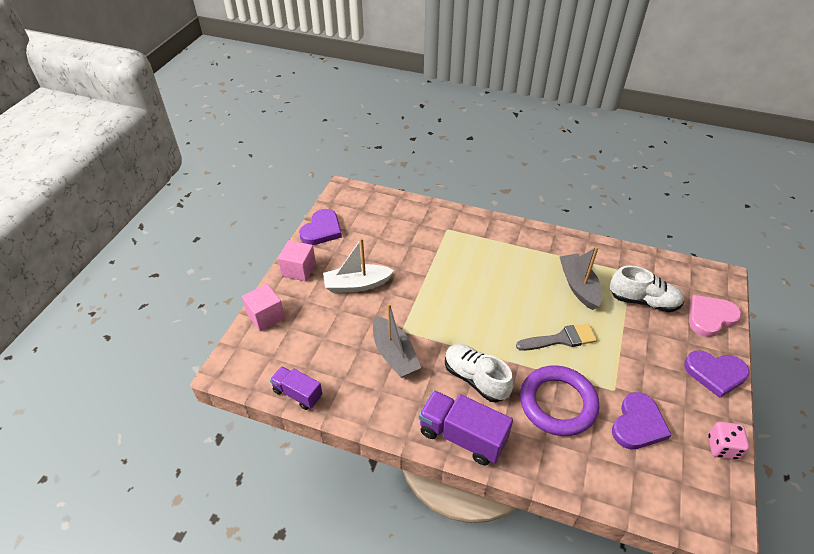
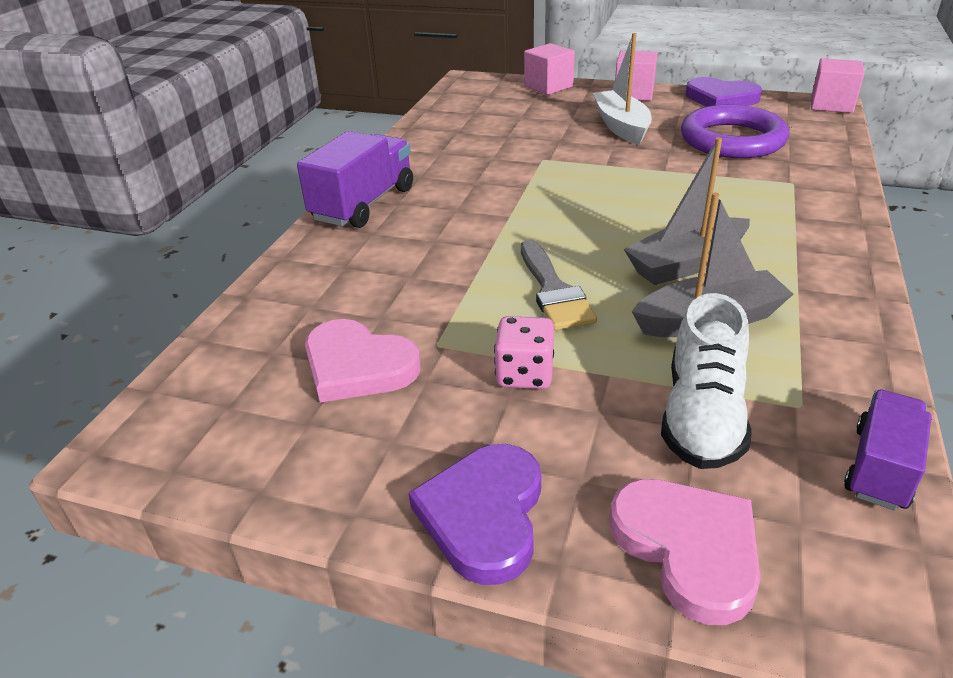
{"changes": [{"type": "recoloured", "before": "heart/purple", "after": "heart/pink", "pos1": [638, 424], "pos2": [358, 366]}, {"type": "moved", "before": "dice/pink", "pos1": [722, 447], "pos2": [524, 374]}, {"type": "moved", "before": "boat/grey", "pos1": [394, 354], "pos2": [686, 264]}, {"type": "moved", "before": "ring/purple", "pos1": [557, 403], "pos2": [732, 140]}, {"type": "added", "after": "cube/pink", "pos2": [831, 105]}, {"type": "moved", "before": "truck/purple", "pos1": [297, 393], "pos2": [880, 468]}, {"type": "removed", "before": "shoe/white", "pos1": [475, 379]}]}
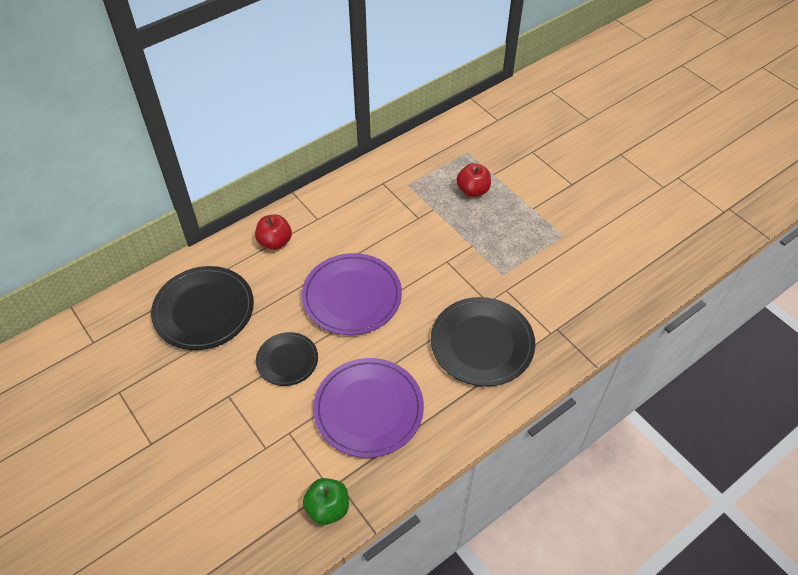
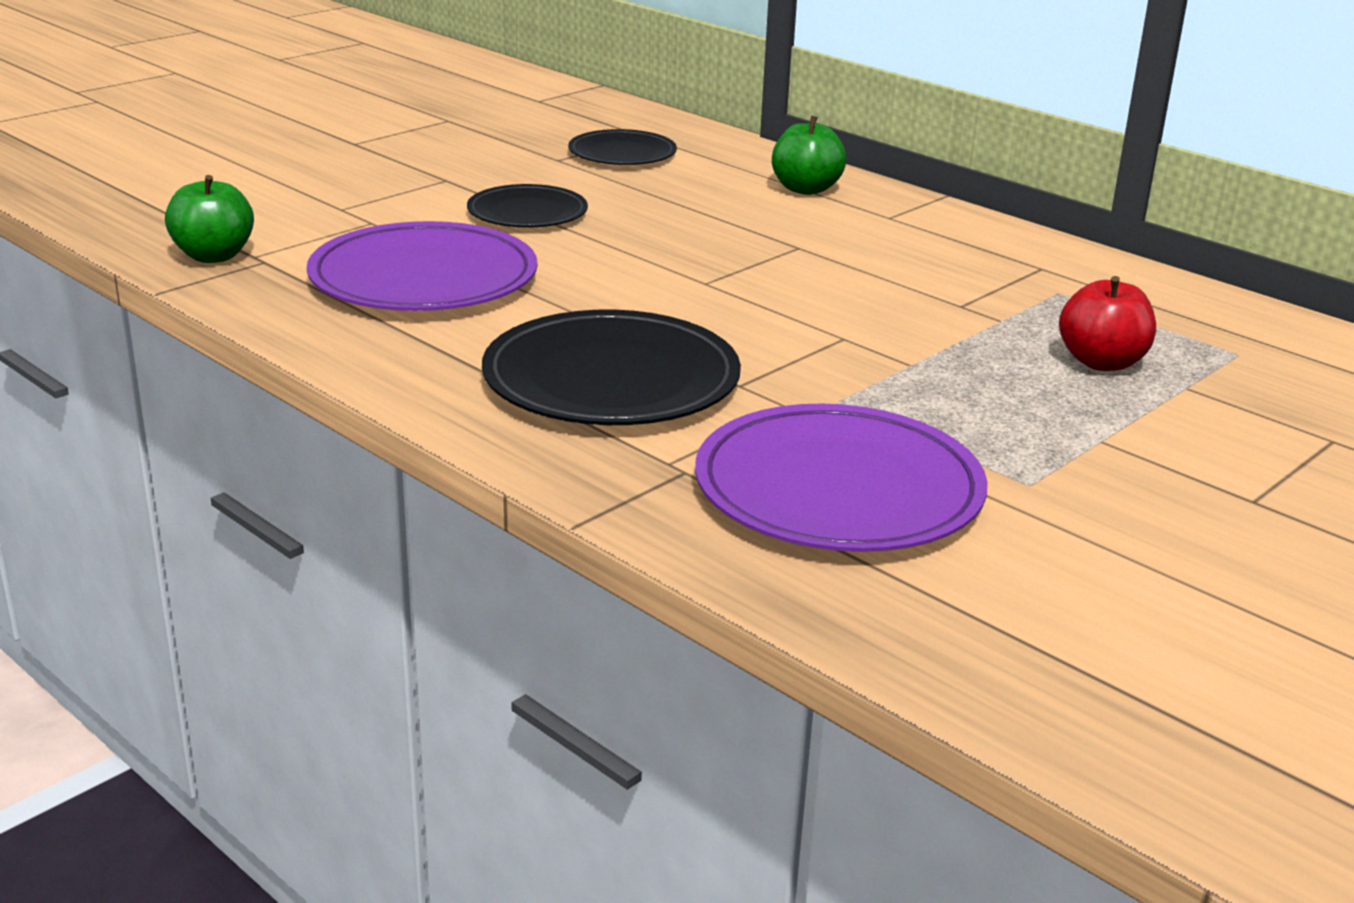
{"changes": [{"type": "resized", "before": "plate/black", "pos1": [204, 310], "pos2": [622, 153], "scale": 0.59}, {"type": "moved", "before": "plate/purple", "pos1": [352, 296], "pos2": [838, 489]}, {"type": "recoloured", "before": "apple/red", "after": "apple/green", "pos1": [275, 242], "pos2": [806, 189]}]}
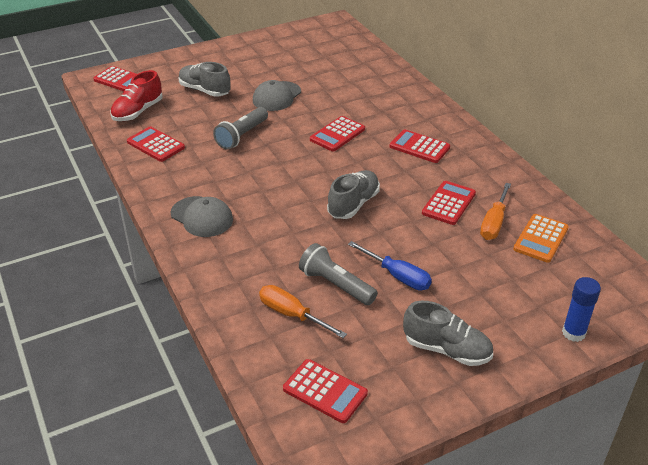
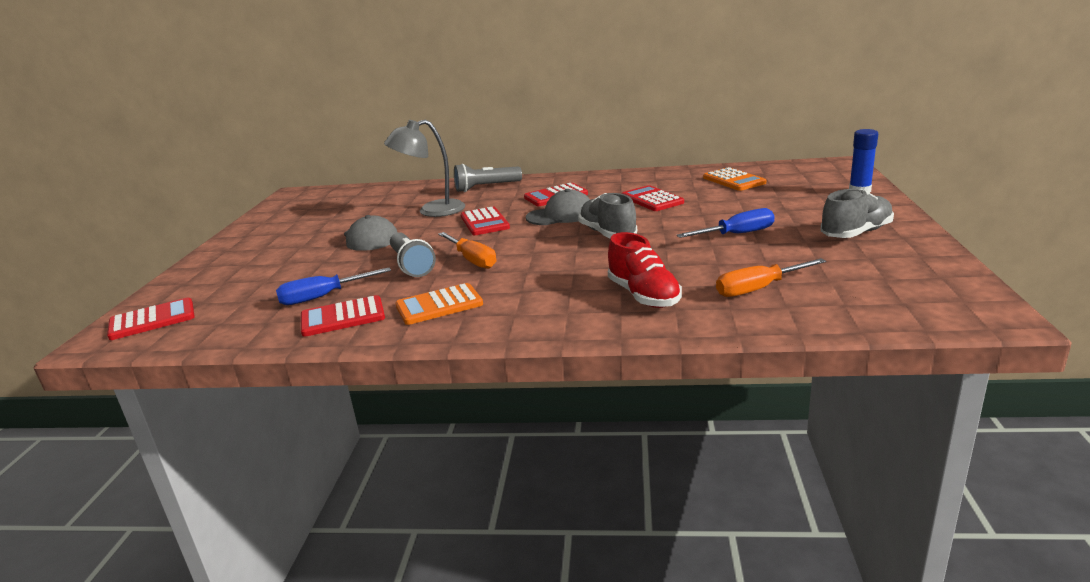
{"changes": [{"type": "added", "after": "screwdriver/blue", "pos2": [323, 297]}, {"type": "added", "after": "lamp/grey", "pos2": [432, 211]}, {"type": "added", "after": "calculator/orange", "pos2": [439, 305]}, {"type": "moved", "before": "screwdriver/orange", "pos1": [494, 223], "pos2": [472, 260]}, {"type": "moved", "before": "flashlight/grey", "pos1": [336, 285], "pos2": [486, 187]}, {"type": "moved", "before": "cap/grey", "pos1": [202, 217], "pos2": [560, 215]}, {"type": "moved", "before": "shoe/red", "pos1": [138, 112], "pos2": [643, 296]}, {"type": "removed", "before": "shoe/grey", "pos1": [204, 90]}, {"type": "removed", "before": "calculator/red", "pos1": [325, 391]}]}
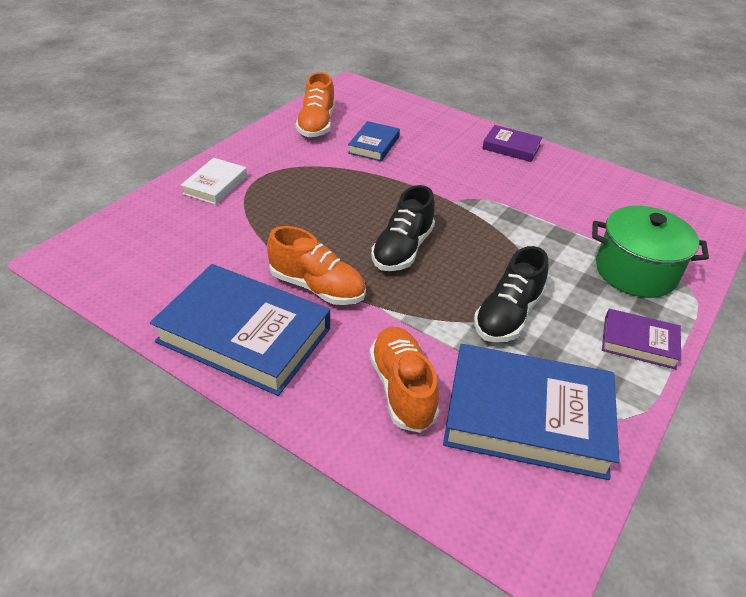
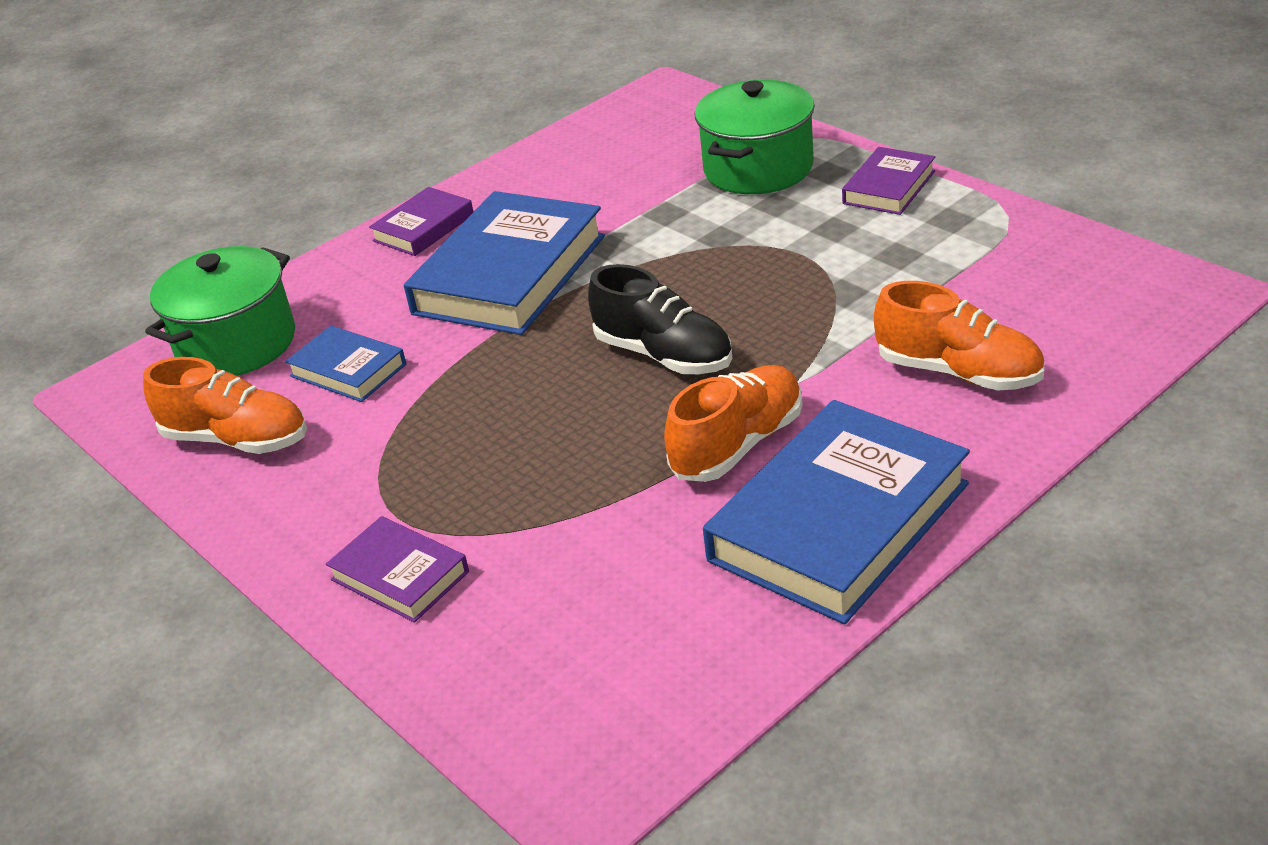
{"changes": [{"type": "added", "after": "pot/green", "pos2": [236, 344]}, {"type": "recoloured", "before": "book/white", "after": "book/purple", "pos1": [215, 185], "pos2": [400, 576]}, {"type": "moved", "before": "book/blue", "pos1": [527, 417], "pos2": [510, 275]}, {"type": "turned", "before": "shoe/orange", "pos1": [402, 389], "pos2": [958, 372], "turn": -150}, {"type": "removed", "before": "shoe/black", "pos1": [507, 315]}]}
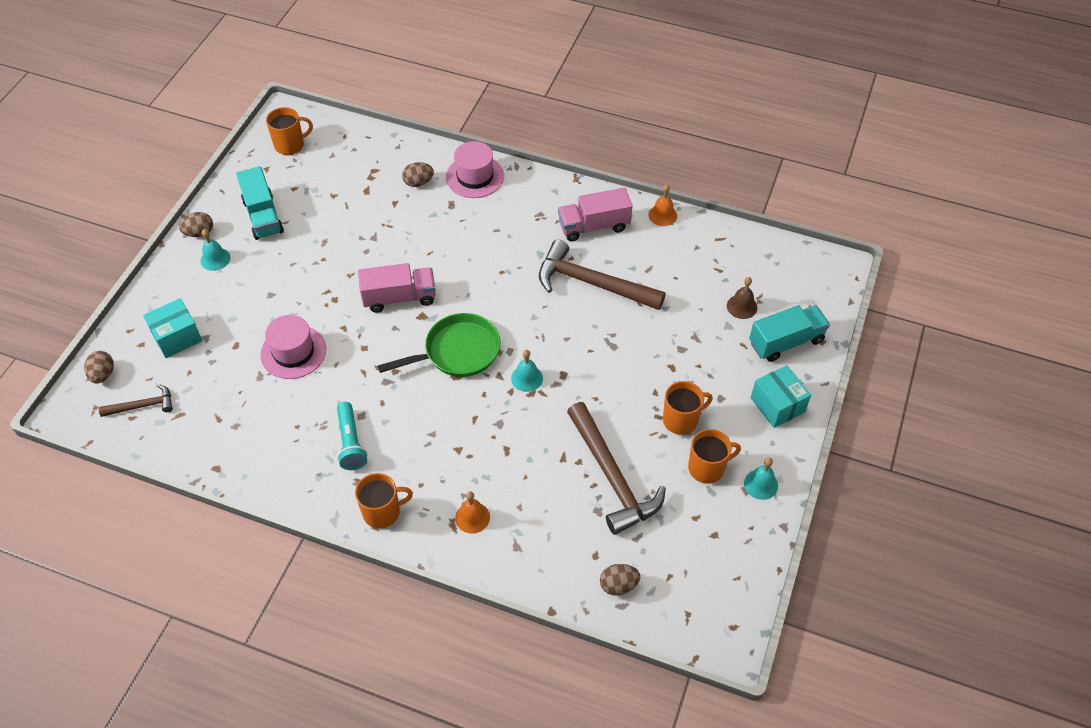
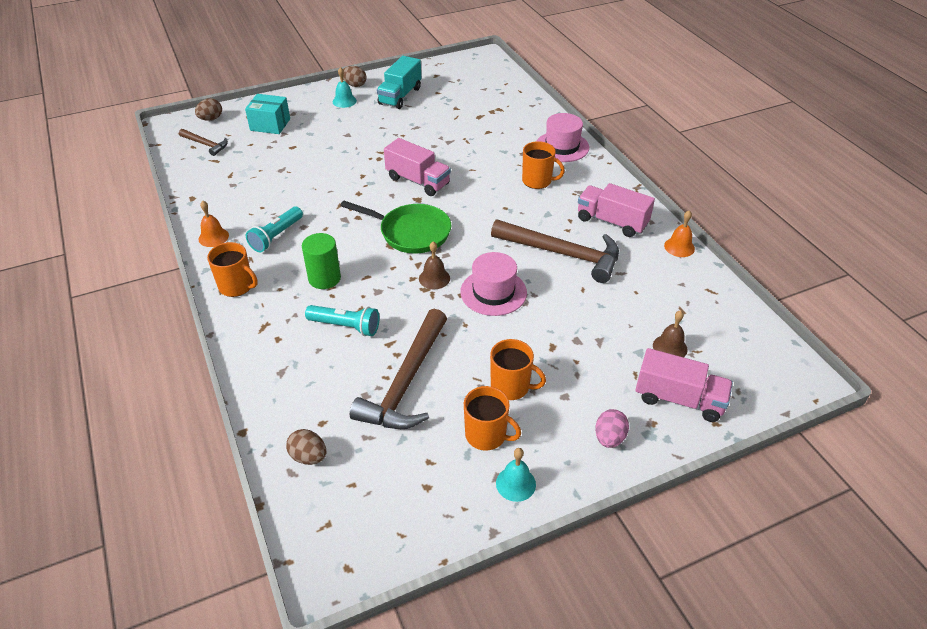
{"changes": [{"type": "moved", "before": "bell/orange", "pos1": [472, 517], "pos2": [213, 237]}, {"type": "added", "after": "cylinder/green", "pos2": [324, 278]}, {"type": "added", "after": "flashlight/turquoise", "pos2": [346, 326]}, {"type": "recoloured", "before": "bell/turquoise", "after": "bell/brown", "pos1": [527, 378], "pos2": [434, 278]}, {"type": "moved", "before": "hat/pink", "pos1": [293, 352], "pos2": [493, 292]}, {"type": "turned", "before": "hammer/brown", "pos1": [592, 283], "pos2": [562, 254], "turn": 135}, {"type": "moved", "before": "mug/orange", "pos1": [290, 145], "pos2": [537, 181]}, {"type": "replaced", "before": "box/turquoise", "after": "egg/pink", "pos1": [777, 405], "pos2": [609, 438]}, {"type": "recoloured", "before": "truck/turquoise", "after": "truck/pink", "pos1": [786, 342], "pos2": [679, 399]}, {"type": "removed", "before": "egg/brown", "pos1": [418, 182]}]}
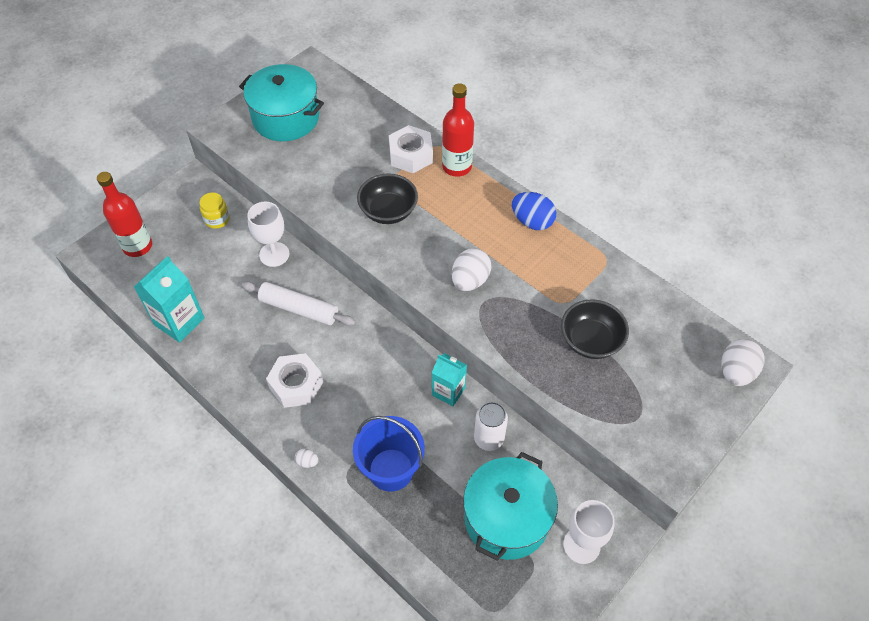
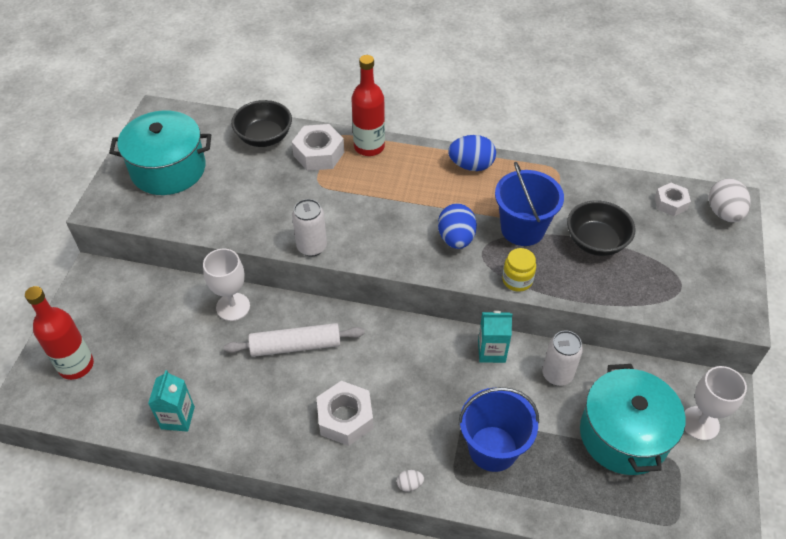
{"changes": [{"type": "resized", "before": "carton/turquoise", "pos1": [179, 321], "pos2": [178, 418], "scale": 0.66}, {"type": "moved", "before": "bowl/black", "pos1": [388, 211], "pos2": [264, 137]}, {"type": "added", "after": "can/white", "pos2": [312, 247]}, {"type": "recoloured", "before": "egg/white", "after": "egg/blue", "pos1": [470, 280], "pos2": [456, 239]}, {"type": "added", "after": "bucket/blue", "pos2": [522, 229]}, {"type": "moved", "before": "jar/yellow", "pos1": [217, 219], "pos2": [517, 280]}, {"type": "added", "after": "nut/white", "pos2": [670, 203]}]}
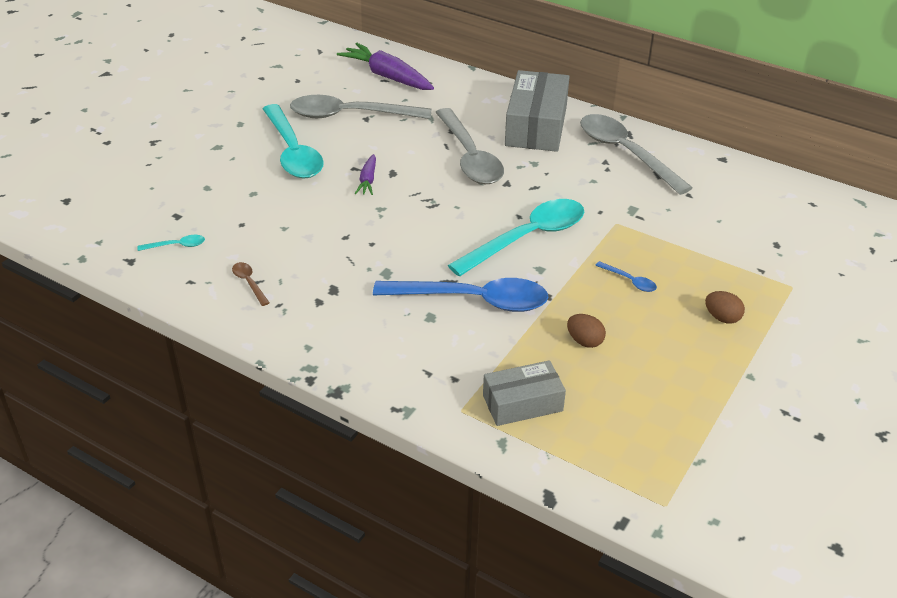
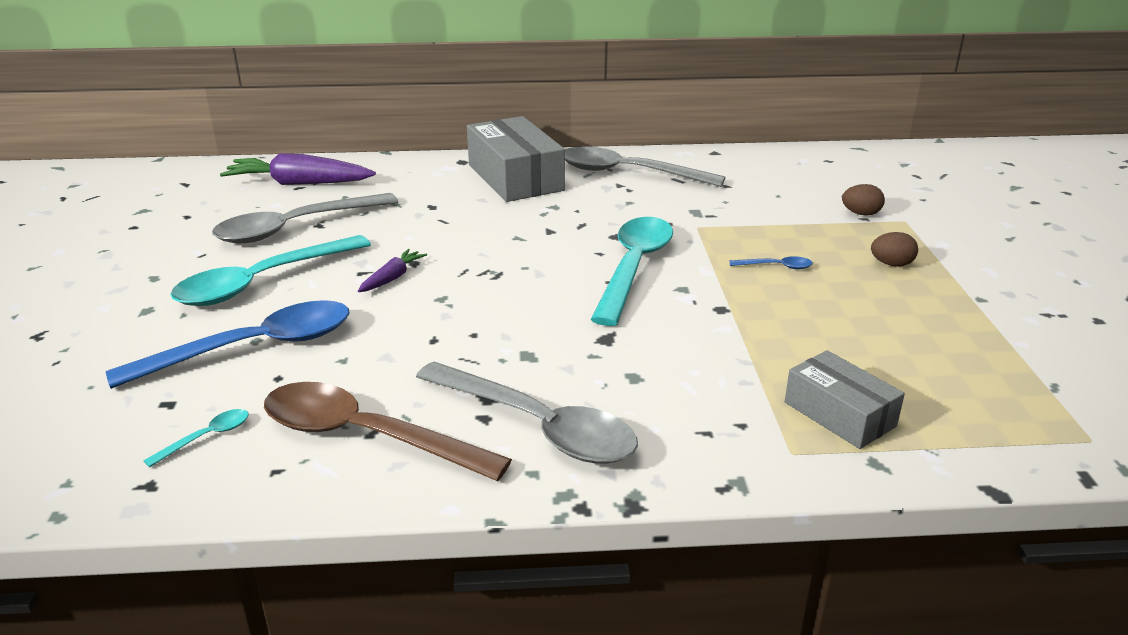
{"changes": [{"type": "moved", "before": "spoon/blue", "pos1": [473, 300], "pos2": [253, 348]}, {"type": "turned", "before": "spoon/turquoise", "pos1": [293, 152], "pos2": [262, 282], "turn": 105}, {"type": "resized", "before": "spoon/brown", "pos1": [249, 283], "pos2": [366, 436], "scale": 2.49}, {"type": "turned", "before": "carrot/purple", "pos1": [368, 180], "pos2": [392, 278], "turn": -120}, {"type": "moved", "before": "spoon/grey", "pos1": [470, 157], "pos2": [538, 426]}, {"type": "turned", "before": "box/grey", "pos1": [522, 403], "pos2": [839, 414], "turn": -75}, {"type": "moved", "before": "egg/brown", "pos1": [584, 341], "pos2": [861, 214]}]}
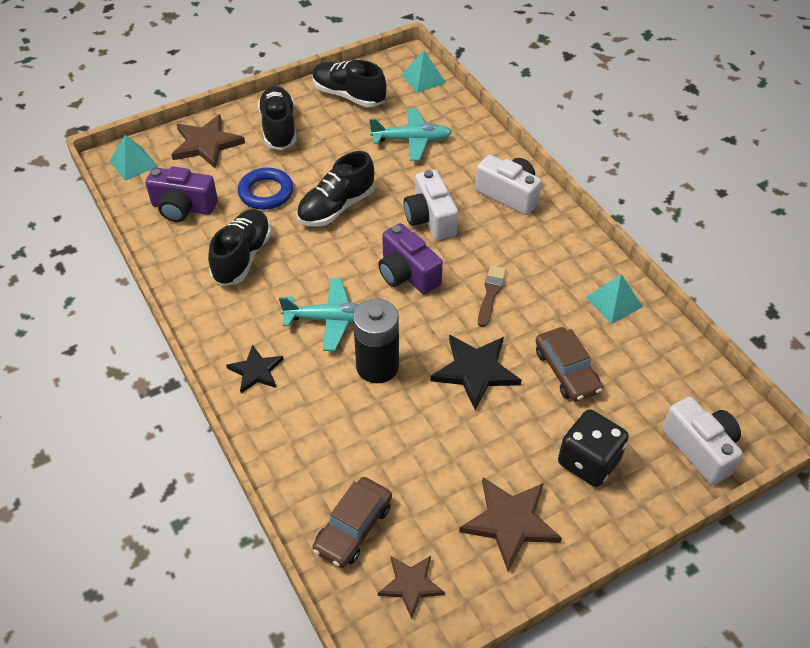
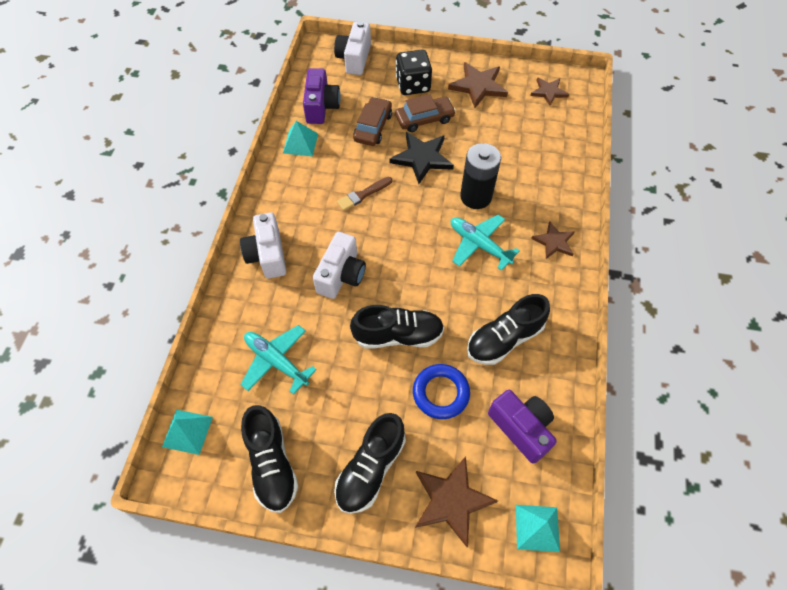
{"changes": [{"type": "moved", "before": "camera/purple", "pos1": [407, 274], "pos2": [321, 106]}, {"type": "moved", "before": "car/brown", "pos1": [353, 527], "pos2": [424, 119]}, {"type": "recoloured", "before": "star/black", "after": "star/brown", "pos1": [256, 371], "pos2": [554, 242]}]}
